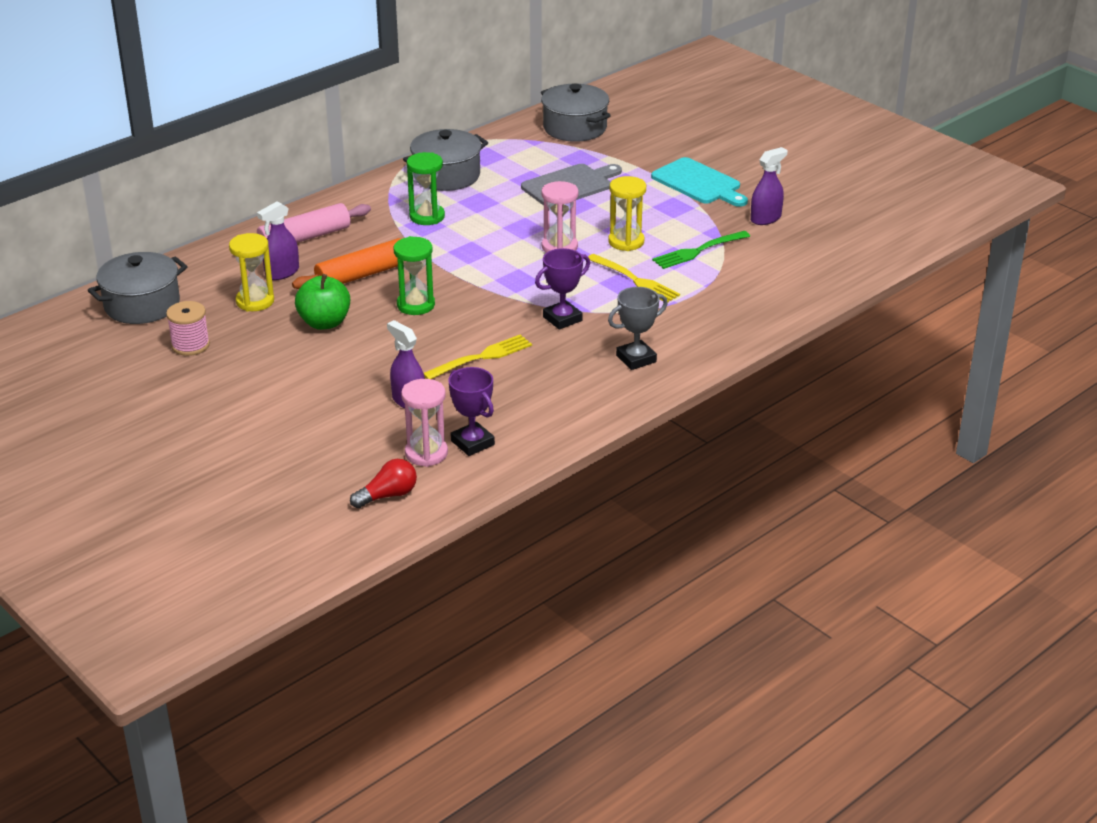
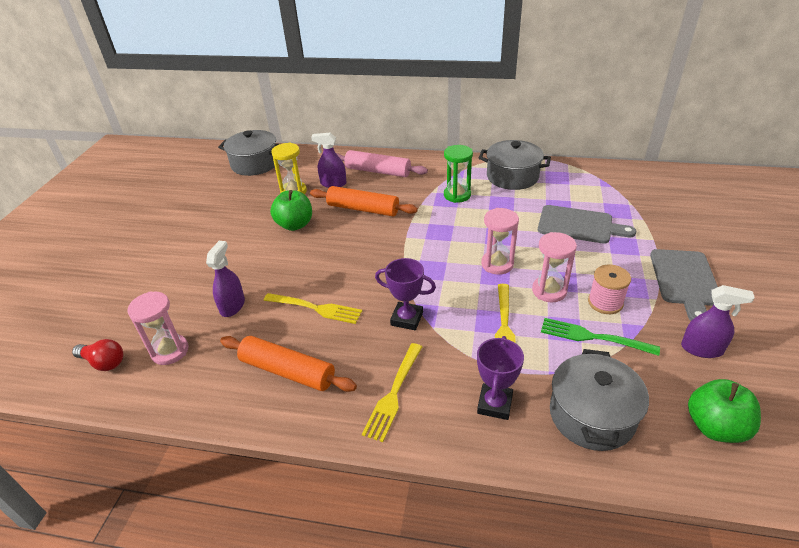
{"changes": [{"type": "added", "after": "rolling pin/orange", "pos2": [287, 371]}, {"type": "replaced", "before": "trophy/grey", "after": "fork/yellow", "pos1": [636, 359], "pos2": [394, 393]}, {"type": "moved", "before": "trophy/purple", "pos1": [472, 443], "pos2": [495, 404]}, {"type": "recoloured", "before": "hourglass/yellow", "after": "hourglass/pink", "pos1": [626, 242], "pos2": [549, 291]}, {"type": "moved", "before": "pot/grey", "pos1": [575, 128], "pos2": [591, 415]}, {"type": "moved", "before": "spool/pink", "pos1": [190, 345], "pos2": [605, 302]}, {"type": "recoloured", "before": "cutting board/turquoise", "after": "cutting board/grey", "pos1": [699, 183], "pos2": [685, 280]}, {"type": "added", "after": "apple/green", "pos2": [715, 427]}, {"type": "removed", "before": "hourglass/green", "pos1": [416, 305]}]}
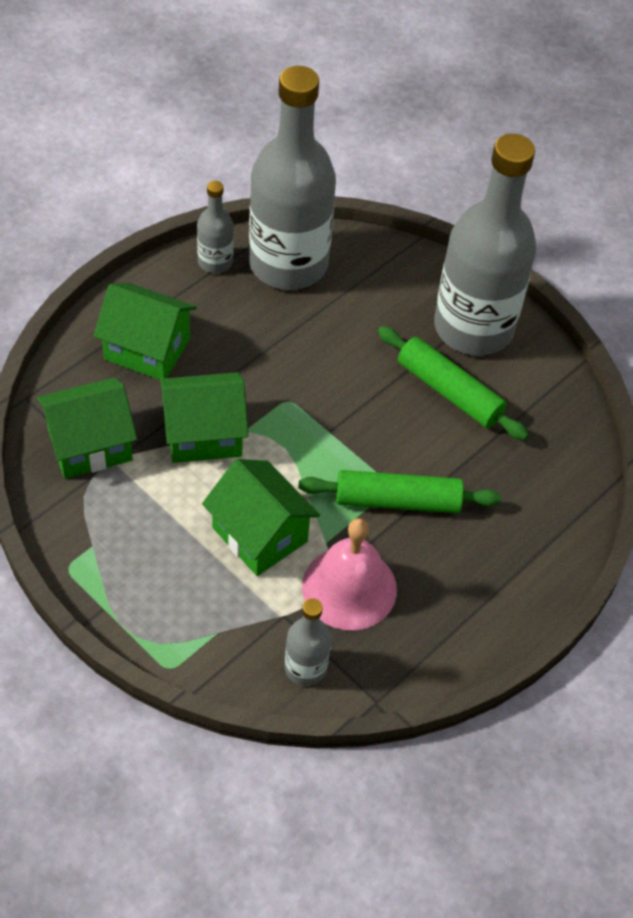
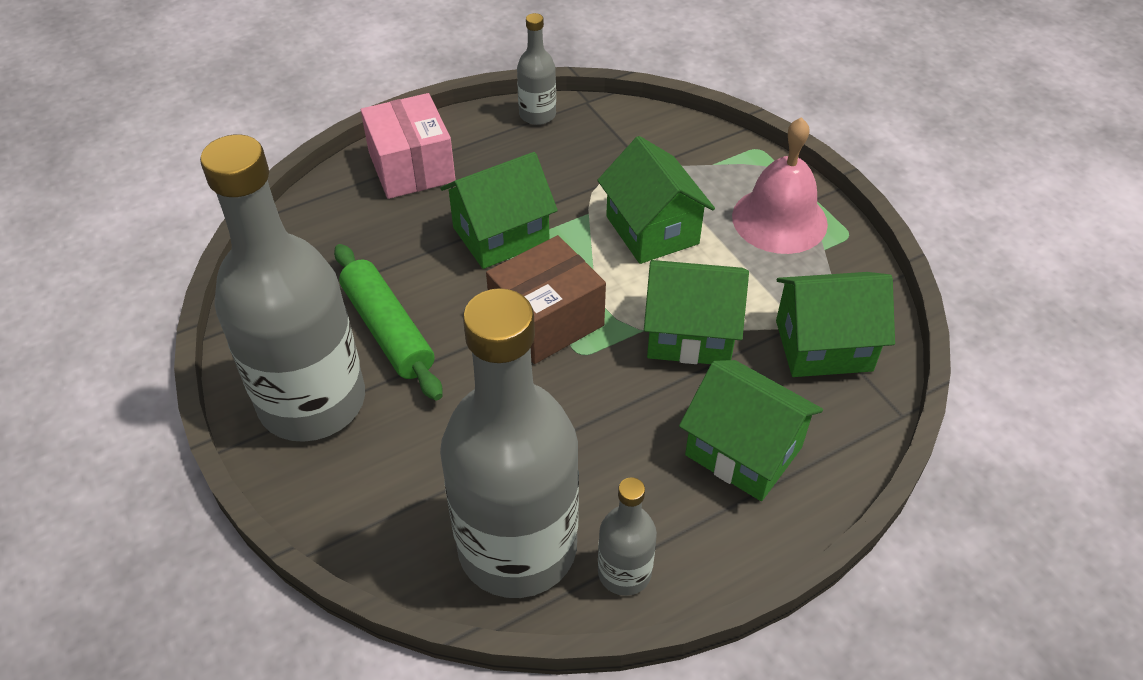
{"changes": [{"type": "added", "after": "box/pink", "pos2": [412, 167]}, {"type": "replaced", "before": "rolling pin/green", "after": "house/green", "pos1": [398, 500], "pos2": [501, 235]}, {"type": "added", "after": "box/brown", "pos2": [547, 320]}, {"type": "moved", "before": "bottle/grey", "pos1": [305, 667], "pos2": [537, 115]}, {"type": "moved", "before": "bell/pink", "pos1": [349, 587], "pos2": [779, 219]}]}
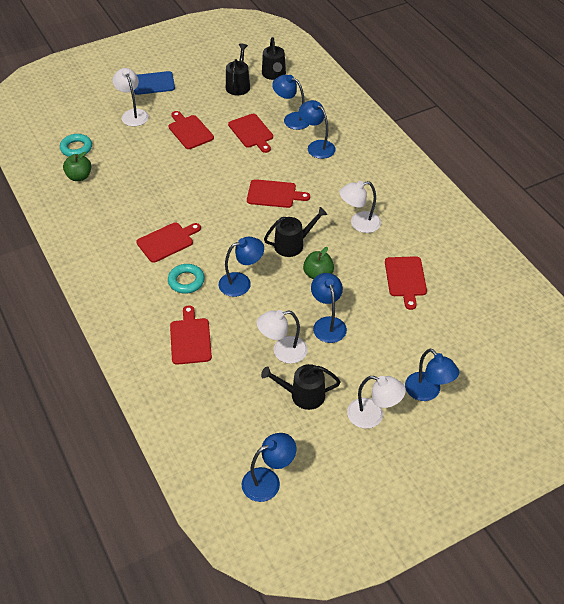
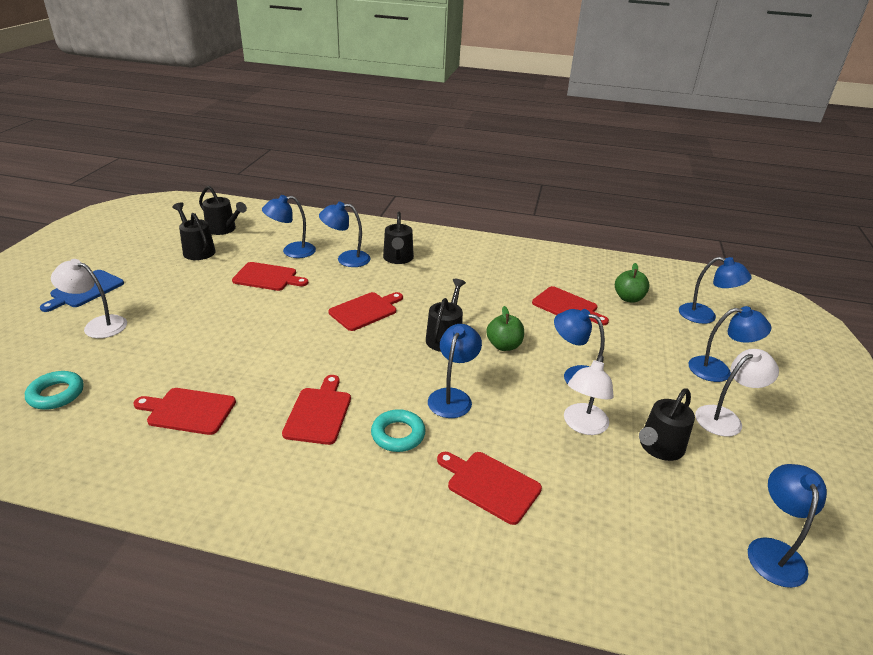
{"changes": [{"type": "moved", "before": "cutting board/red", "pos1": [189, 131], "pos2": [188, 411]}, {"type": "added", "after": "watering can/black", "pos2": [398, 258]}, {"type": "moved", "before": "apple/green", "pos1": [79, 176], "pos2": [628, 298]}, {"type": "added", "after": "lamp/blue", "pos2": [705, 316]}, {"type": "removed", "before": "lamp/white", "pos1": [359, 223]}]}
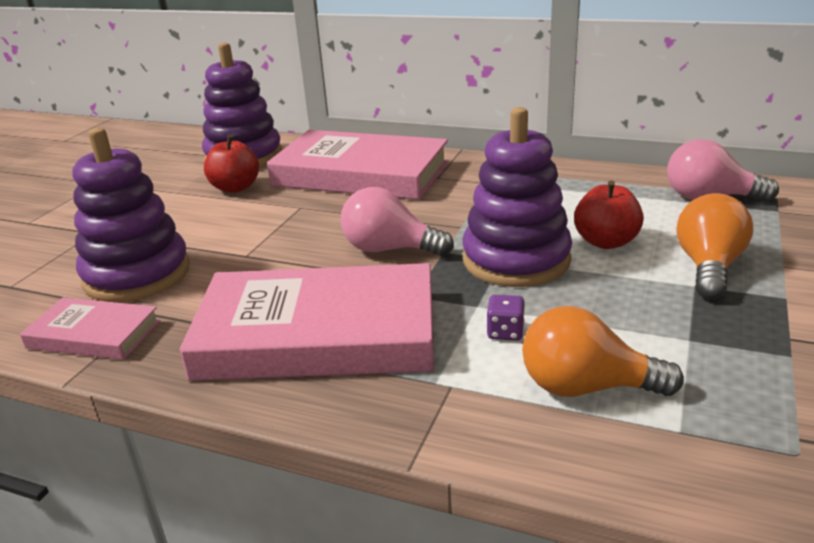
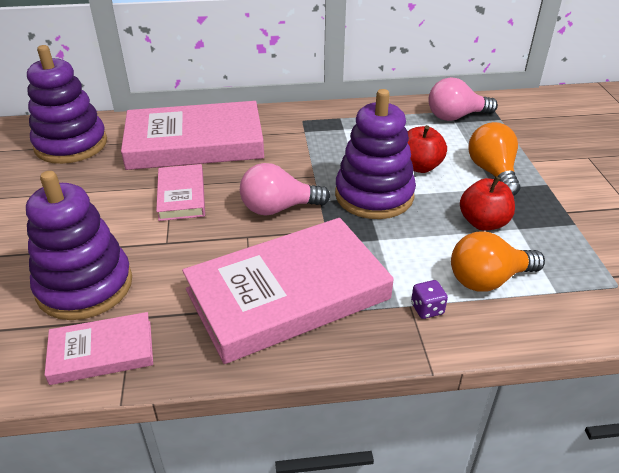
{"changes": [{"type": "added", "after": "book/pink", "pos2": [181, 196]}, {"type": "moved", "before": "dice/purple", "pos1": [505, 332], "pos2": [427, 309]}, {"type": "moved", "before": "apple/red", "pos1": [235, 188], "pos2": [483, 222]}]}
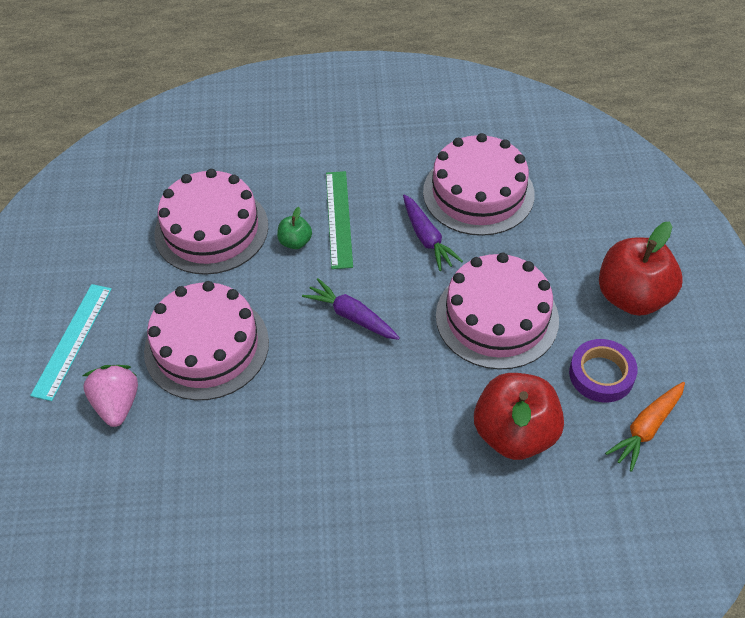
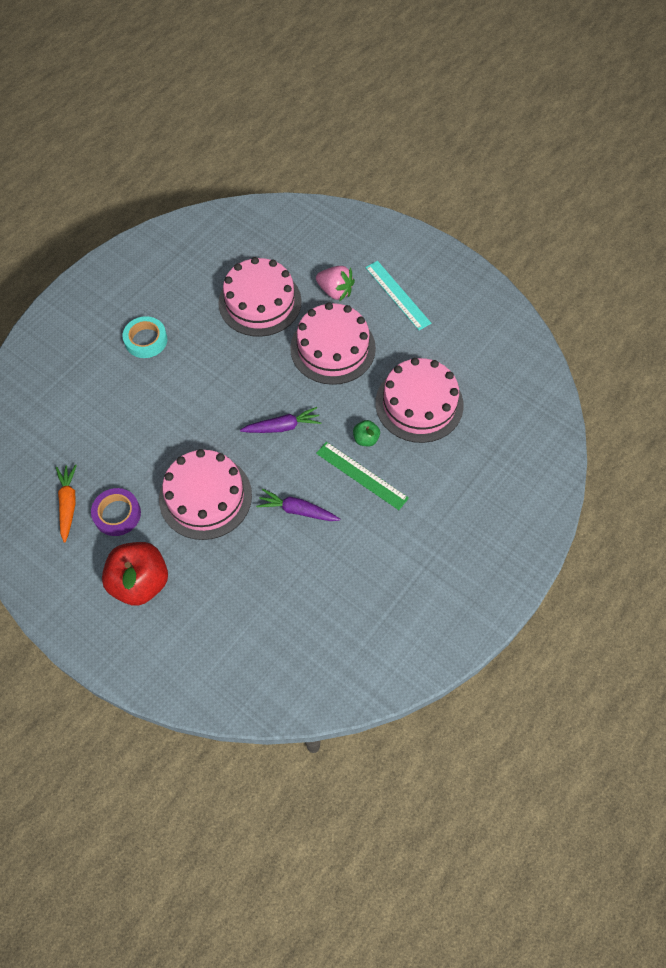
{"changes": [{"type": "added", "after": "tape/turquoise", "pos2": [146, 340]}, {"type": "moved", "before": "cake/pink", "pos1": [478, 193], "pos2": [260, 302]}, {"type": "removed", "before": "apple/red", "pos1": [515, 433]}]}
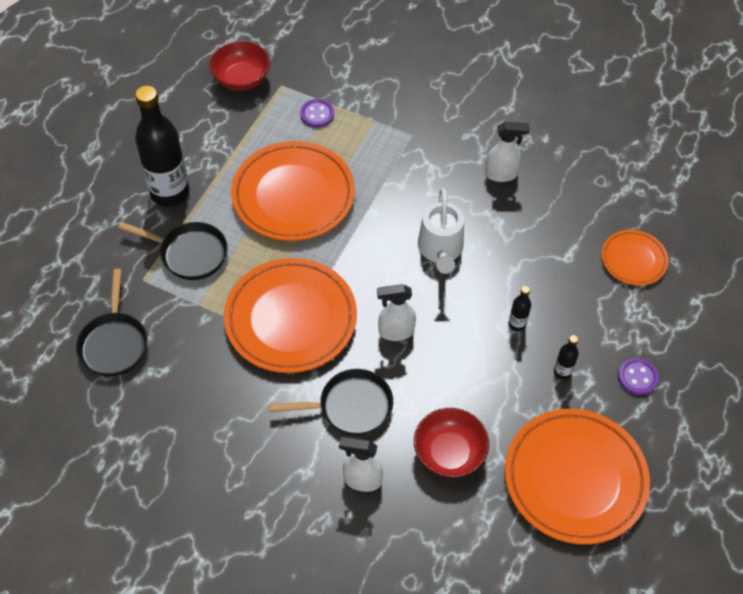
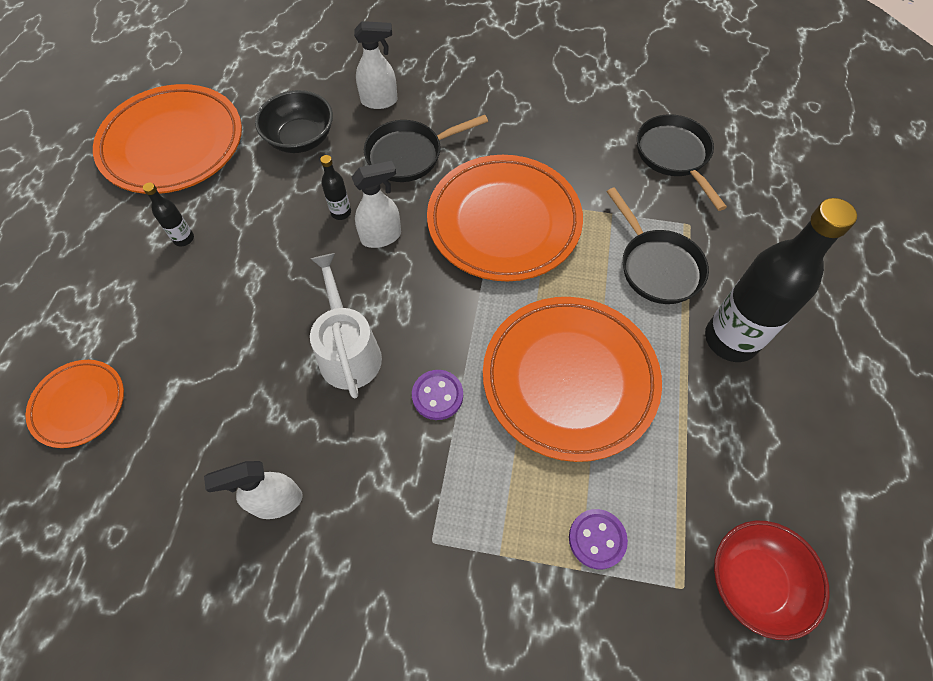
{"changes": [{"type": "recoloured", "before": "bowl/red", "after": "bowl/black", "pos1": [449, 453], "pos2": [300, 139]}, {"type": "moved", "before": "bottle/black", "pos1": [517, 324], "pos2": [341, 213]}, {"type": "moved", "before": "button/purple", "pos1": [637, 377], "pos2": [437, 395]}, {"type": "turned", "before": "pan/black", "pos1": [189, 254], "pos2": [657, 266], "turn": -120}]}
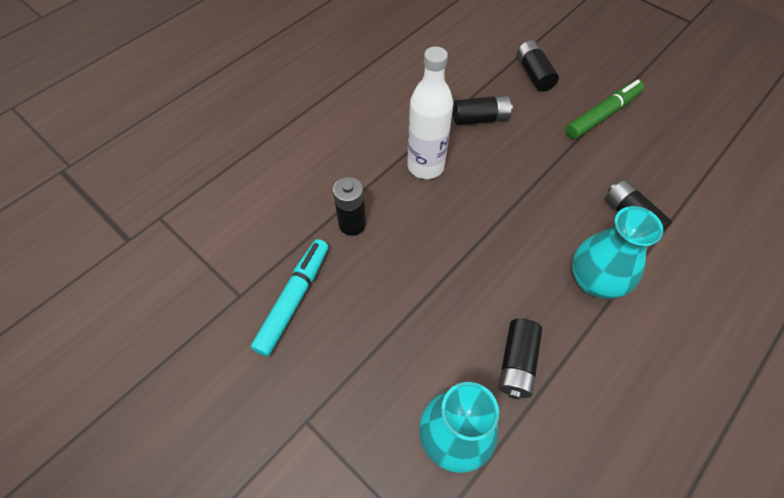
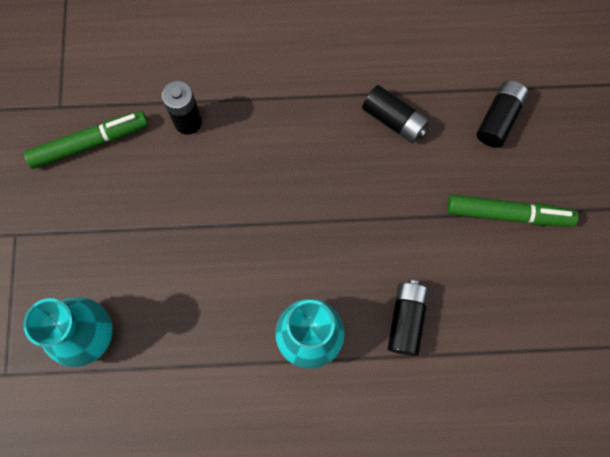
{"changes": [{"type": "recoloured", "before": "marker/turquoise", "after": "marker/green", "pos1": [294, 299], "pos2": [90, 143]}, {"type": "removed", "before": "bottle/white", "pos1": [425, 166]}, {"type": "removed", "before": "battery/black", "pos1": [517, 363]}]}
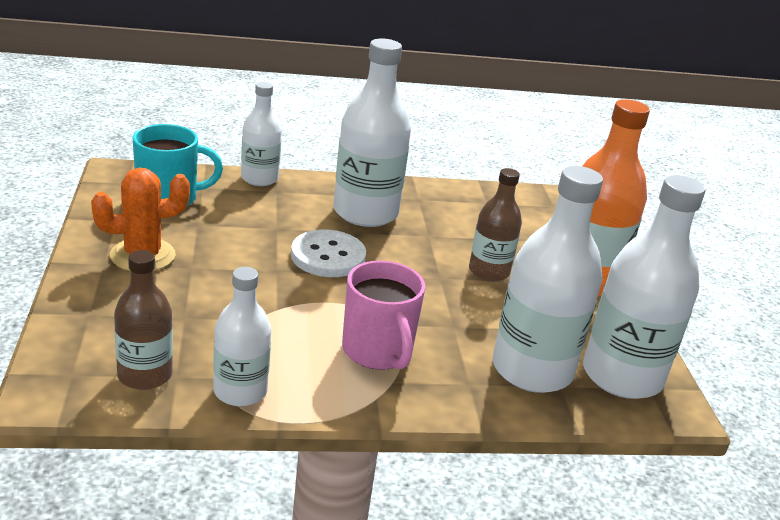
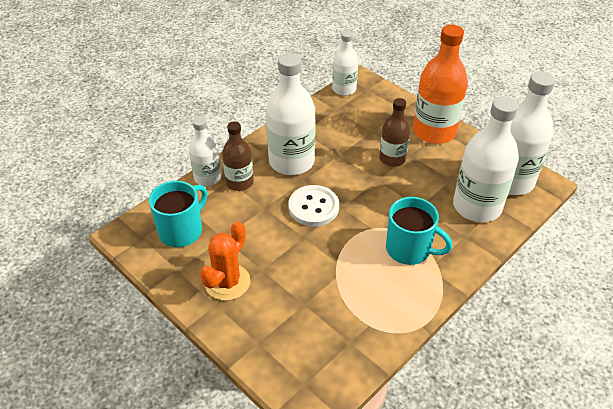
{"changes": [{"type": "moved", "before": "bottle/brown", "pos1": [145, 375], "pos2": [239, 182]}, {"type": "moved", "before": "bottle/white", "pos1": [240, 391], "pos2": [344, 89]}, {"type": "recoloured", "before": "mug/pink", "after": "mug/turquoise", "pos1": [378, 351], "pos2": [409, 249]}]}
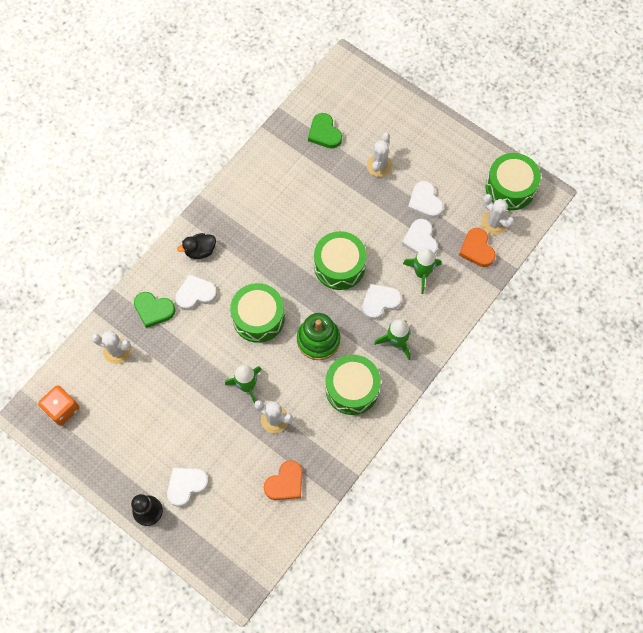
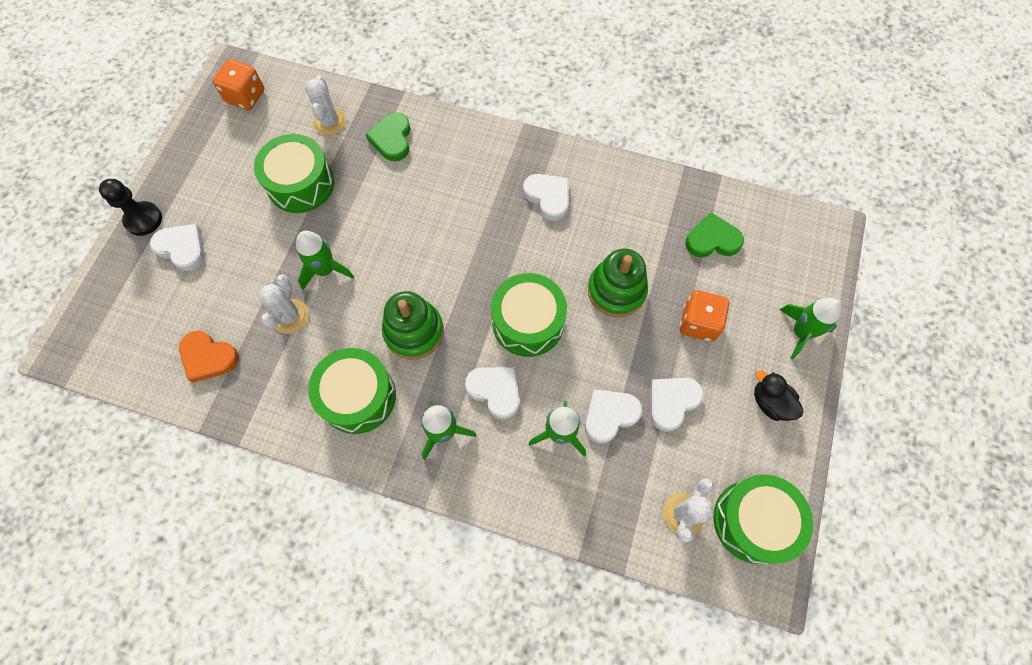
{"changes": [{"type": "moved", "before": "drum/green", "pos1": [258, 318], "pos2": [300, 184]}, {"type": "moved", "before": "heart/white", "pos1": [195, 294], "pos2": [548, 197]}, {"type": "added", "after": "stacking toy/green", "pos2": [616, 290]}, {"type": "replaced", "before": "cactus/white", "after": "dice/orange", "pos1": [379, 165], "pos2": [698, 323]}, {"type": "turned", "before": "heart/green", "pos1": [324, 133], "pos2": [712, 240], "turn": 45}, {"type": "moved", "before": "duck/black", "pos1": [200, 251], "pos2": [770, 402]}, {"type": "added", "after": "rocket/green", "pos2": [800, 332]}, {"type": "removed", "before": "heart/orange", "pos1": [477, 249]}]}
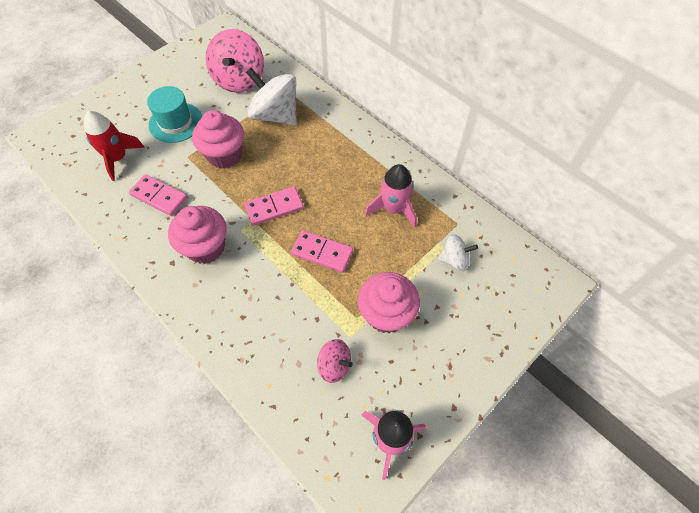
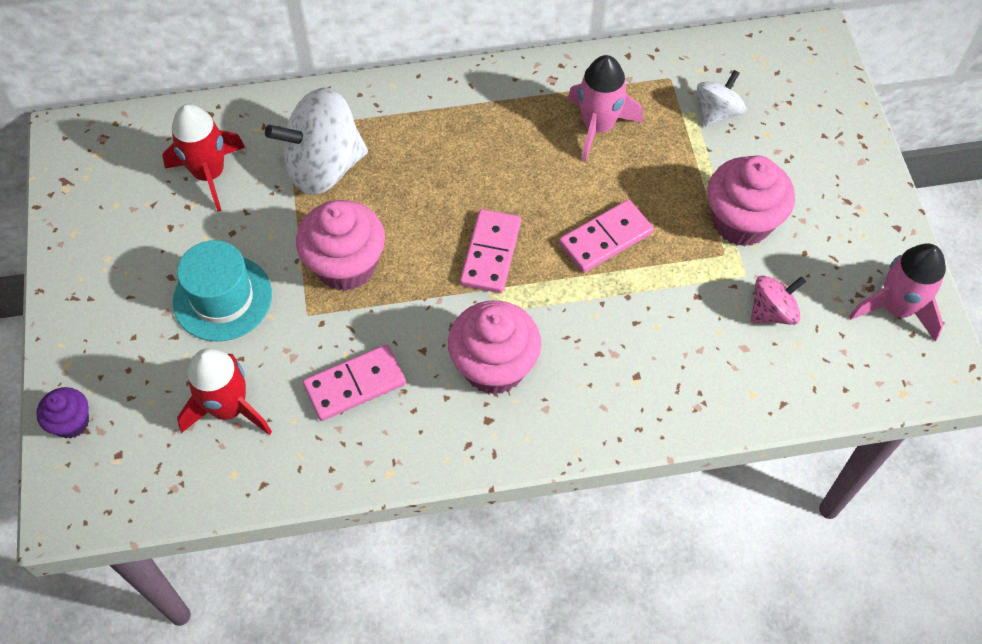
{"changes": [{"type": "added", "after": "cupcake/purple", "pos2": [71, 422]}, {"type": "replaced", "before": "spinning top/pink", "after": "rocket/red", "pos1": [239, 80], "pos2": [209, 174]}]}
